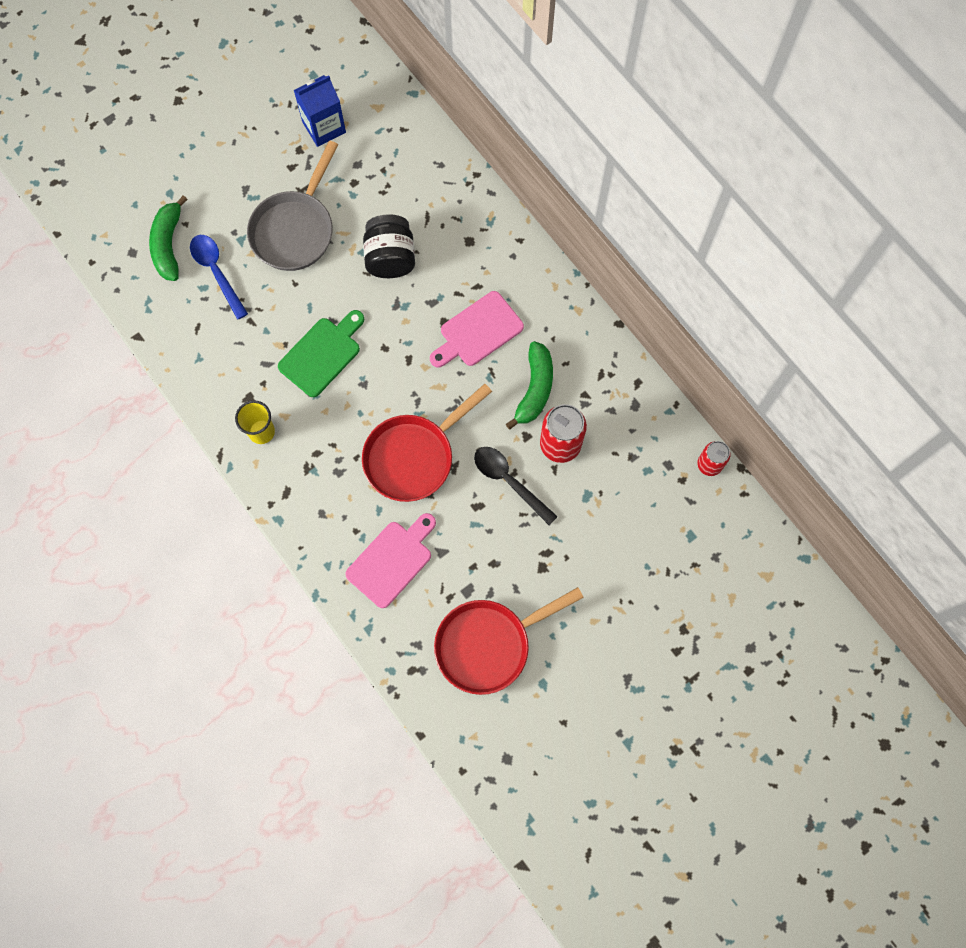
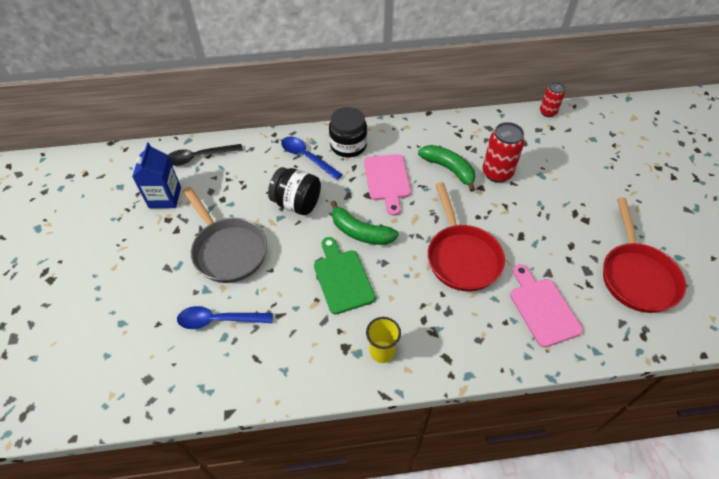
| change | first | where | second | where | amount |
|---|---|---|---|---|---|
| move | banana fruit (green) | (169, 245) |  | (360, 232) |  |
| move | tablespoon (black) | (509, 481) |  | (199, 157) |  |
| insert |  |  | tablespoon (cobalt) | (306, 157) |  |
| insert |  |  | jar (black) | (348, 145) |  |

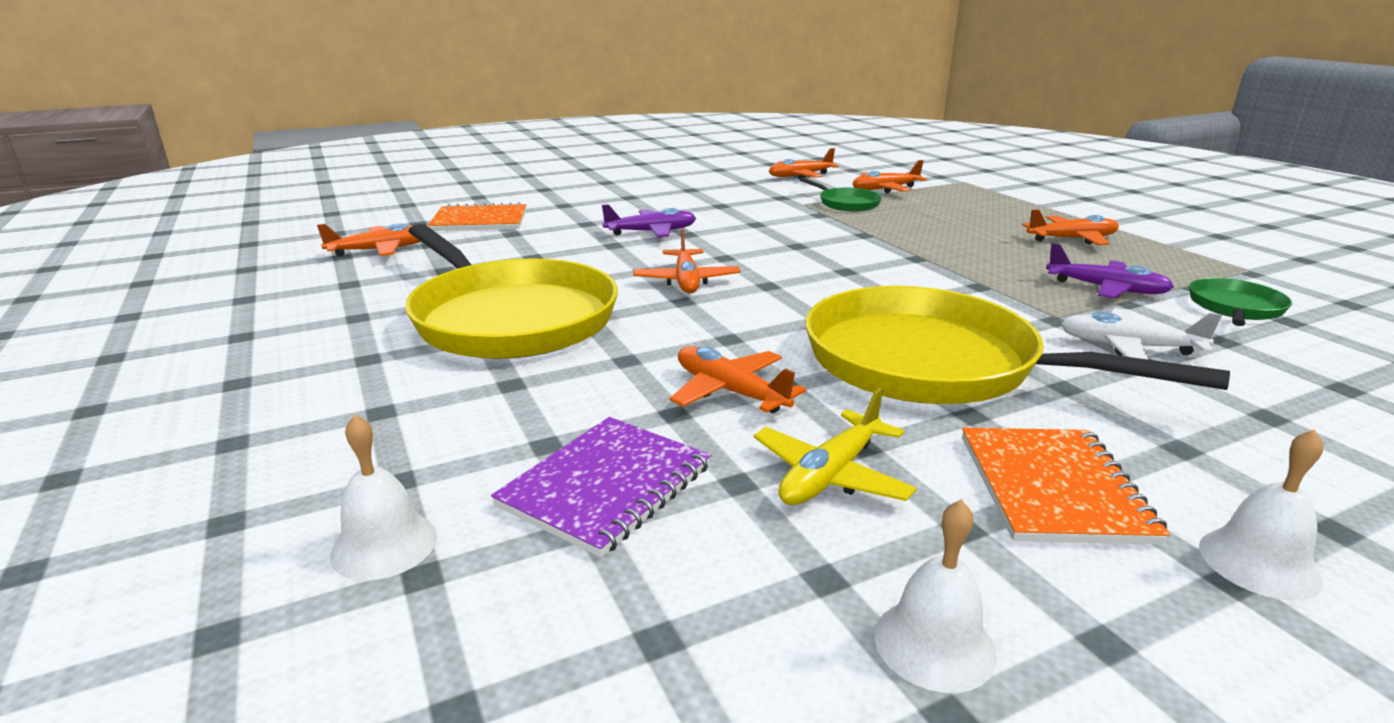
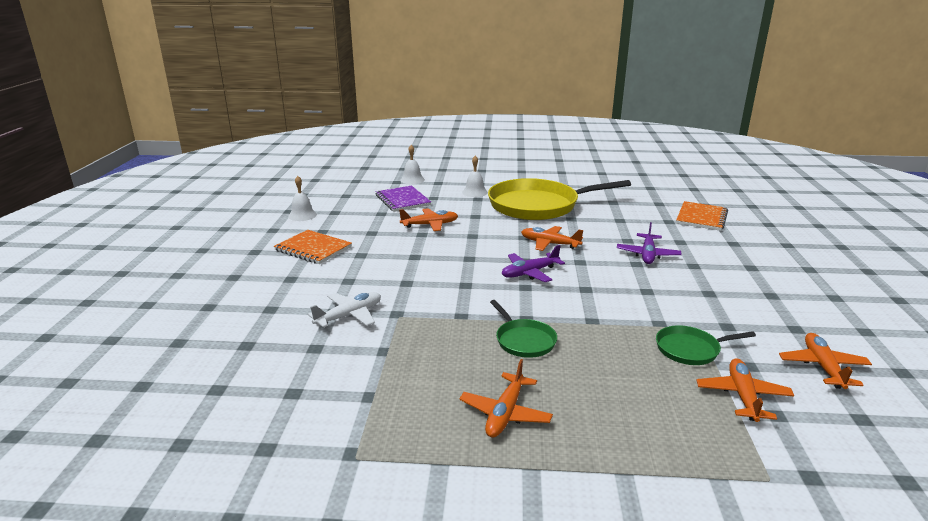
| change | first | where | second | where | amount |
|---|---|---|---|---|---|
| delete | aeroplane (orange) | (380, 250) |  |  |  |
| delete | aeroplane (golden) | (831, 475) |  |  |  |
| delete | skillet (golden) | (931, 363) |  |  |  |
| move | aeroplane (royal purple) | (1106, 289) |  | (529, 273) |  |
| move | skillet (green) | (1235, 307) |  | (524, 340) |  |
| move | hand bell (white) | (1259, 563) |  | (474, 192) |  |

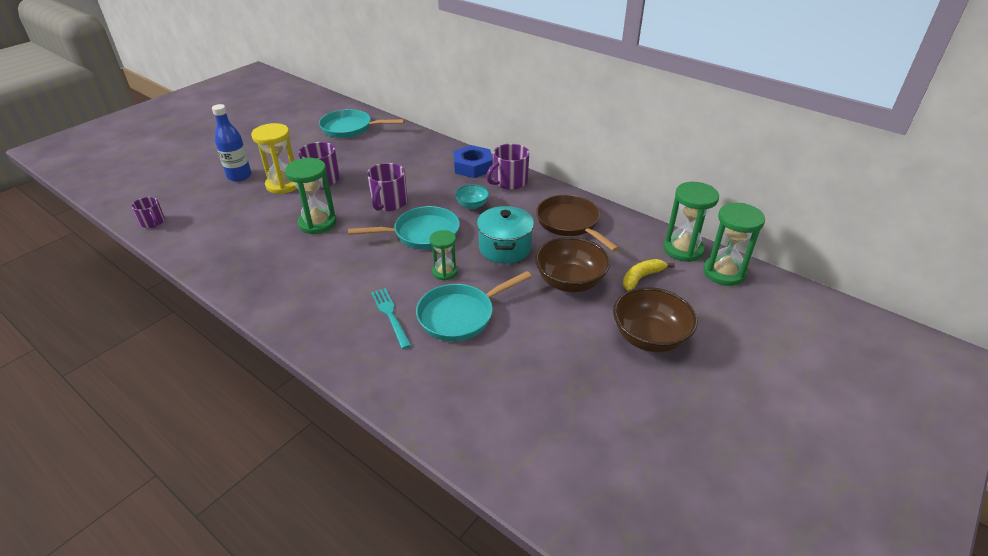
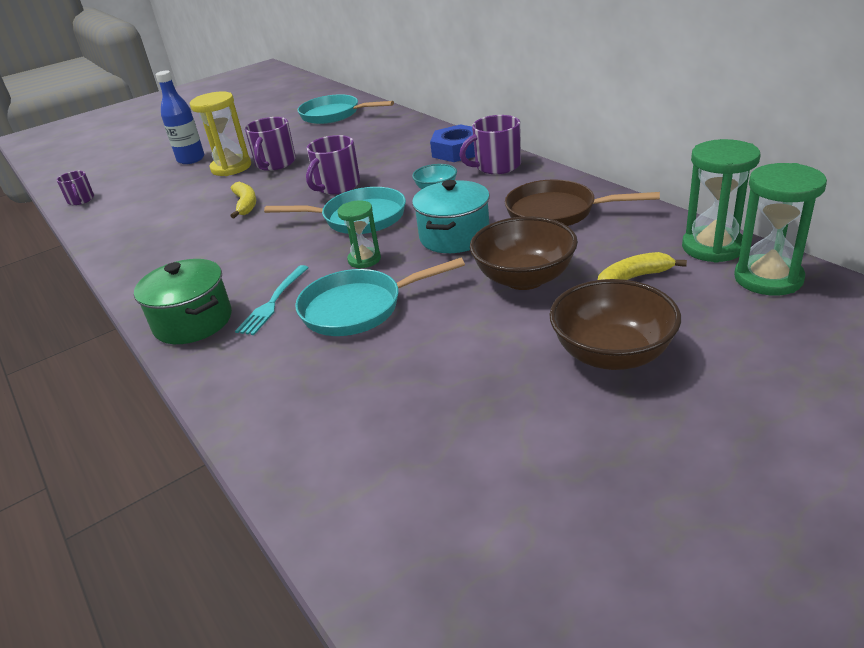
| change | first | where | second | where | amount |
|---|---|---|---|---|---|
| replace | sandglass (green) | (317, 223) | banana fruit (golden) | (245, 205) |  |
| rotate | dinner fork (turquoise) | (390, 315) |  | (273, 302) | 150 degrees counterclockwise |
| rotate | skillet (brown) | (570, 223) |  | (557, 212) | 60 degrees counterclockwise |
| insert |  |  | pot (green) | (193, 322) |  |

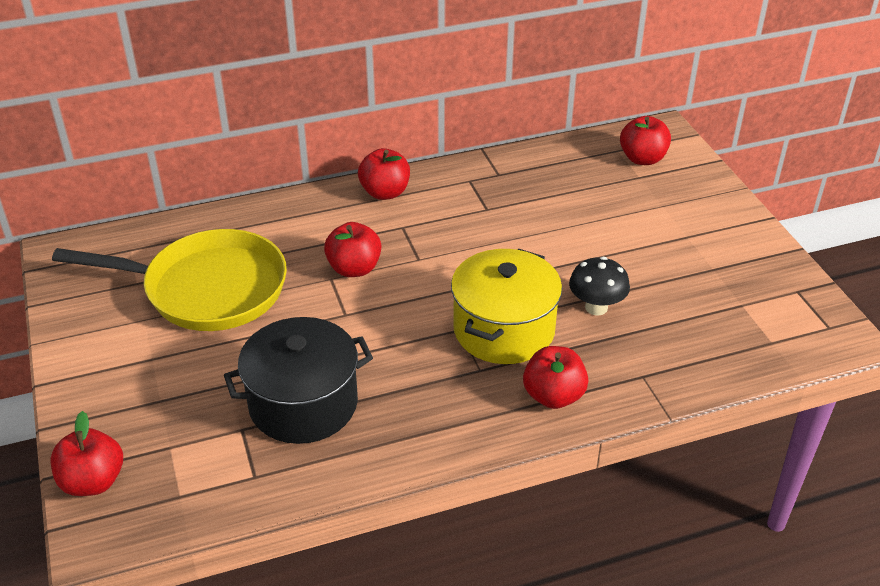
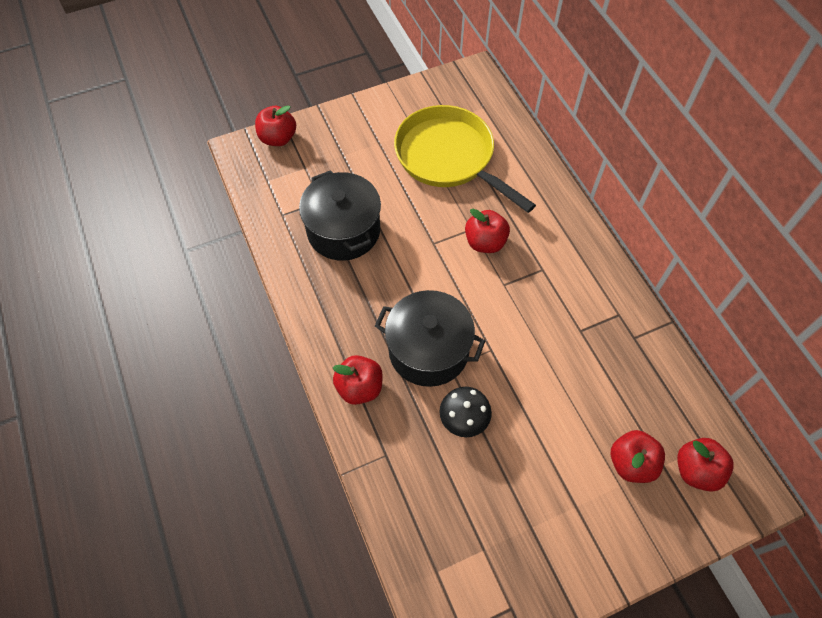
| change | first | where | second | where | amount |
|---|---|---|---|---|---|
| rotate | skillet (golden) | (206, 289) |  | (449, 158) | 135 degrees clockwise |
| move | apple fruit (red) | (385, 192) |  | (631, 463) |  |
| recolor | pot (golden) | (504, 330) | pot (black) | (428, 350) |  |

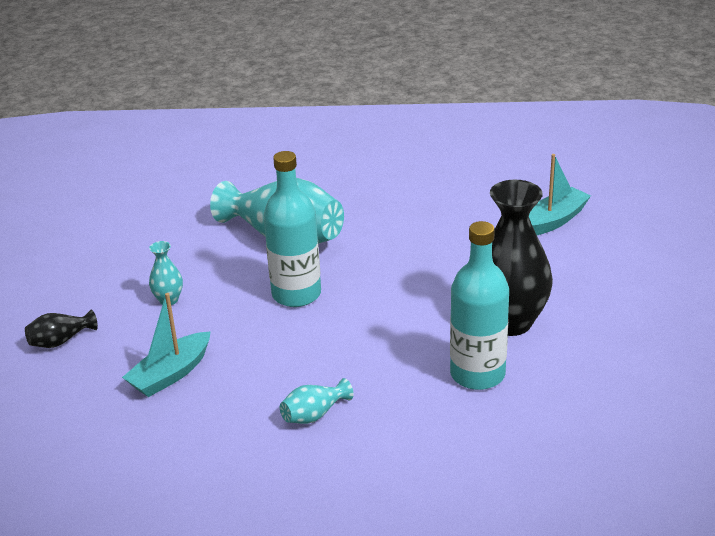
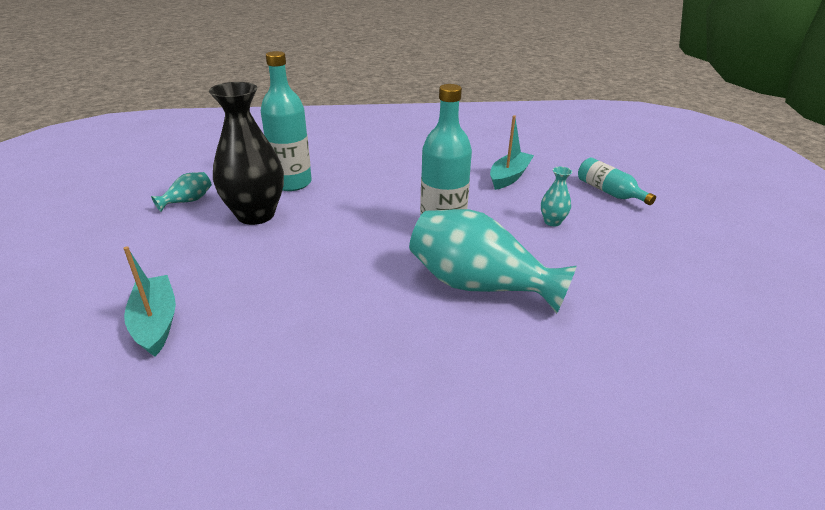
| change | first | where | second | where | amount |
|---|---|---|---|---|---|
| replace | flower vase (black) | (60, 341) | flask (turquoise) | (609, 192) |  |
| move | flower vase (turquoise) | (314, 414) |  | (187, 201) |  |
| rotate | toy boat (turquoise) | (554, 220) |  | (156, 323) | 120 degrees clockwise |

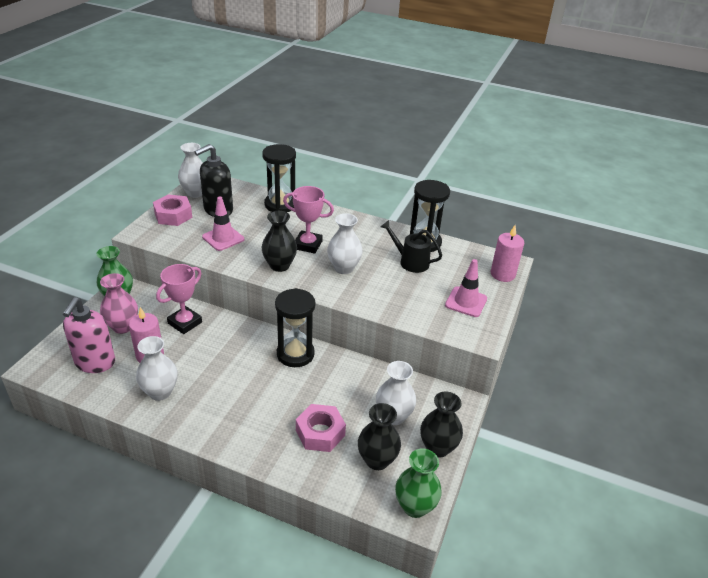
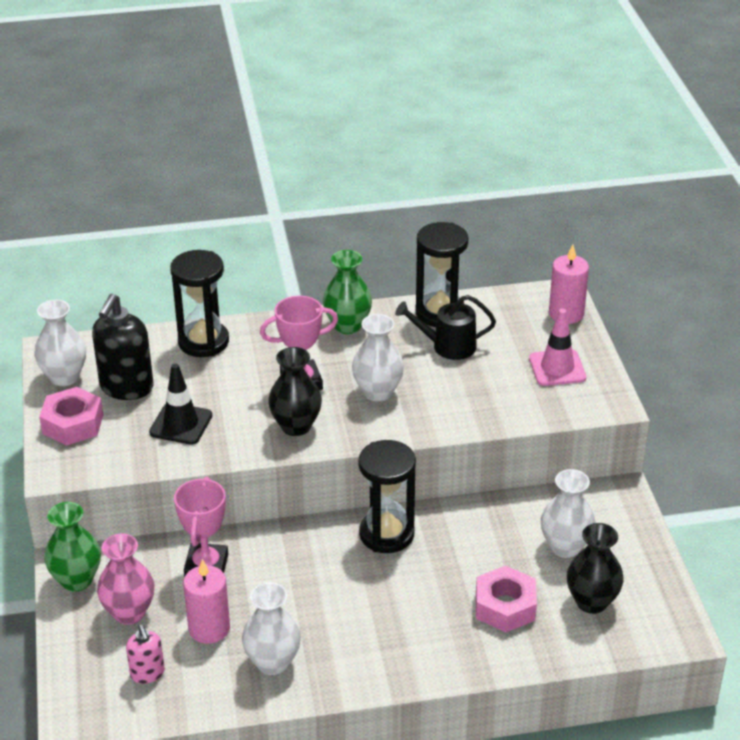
| change | first | where | second | where | amount |
|---|---|---|---|---|---|
| resize | soap dispenser (rose-pink) | (95, 363) |  | (147, 674) | x0.55 |
| recolor | safety cone (rose-pink) | (223, 238) | safety cone (black) | (181, 424) |  |
| move | flower vase (green) | (415, 506) |  | (347, 326) |  |
| delete | flower vase (black) | (437, 448) |  |  |  |

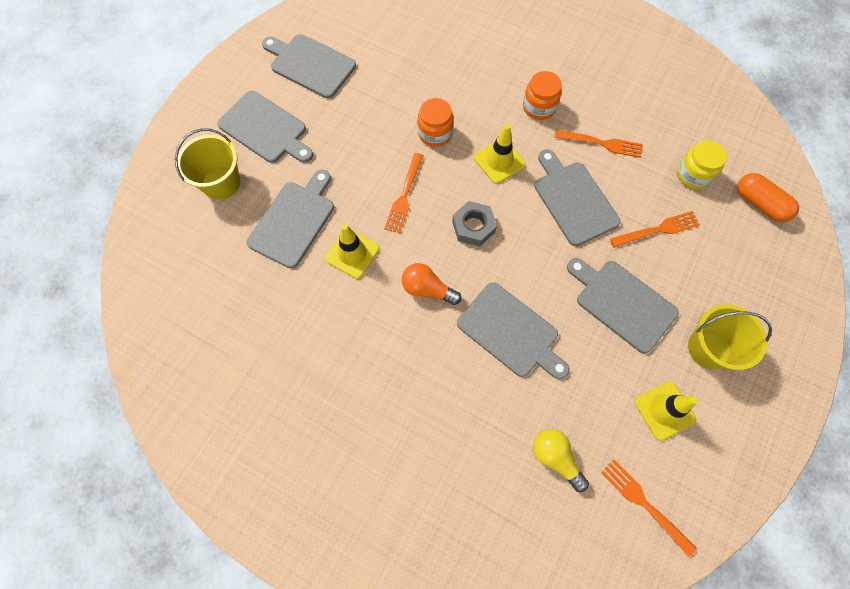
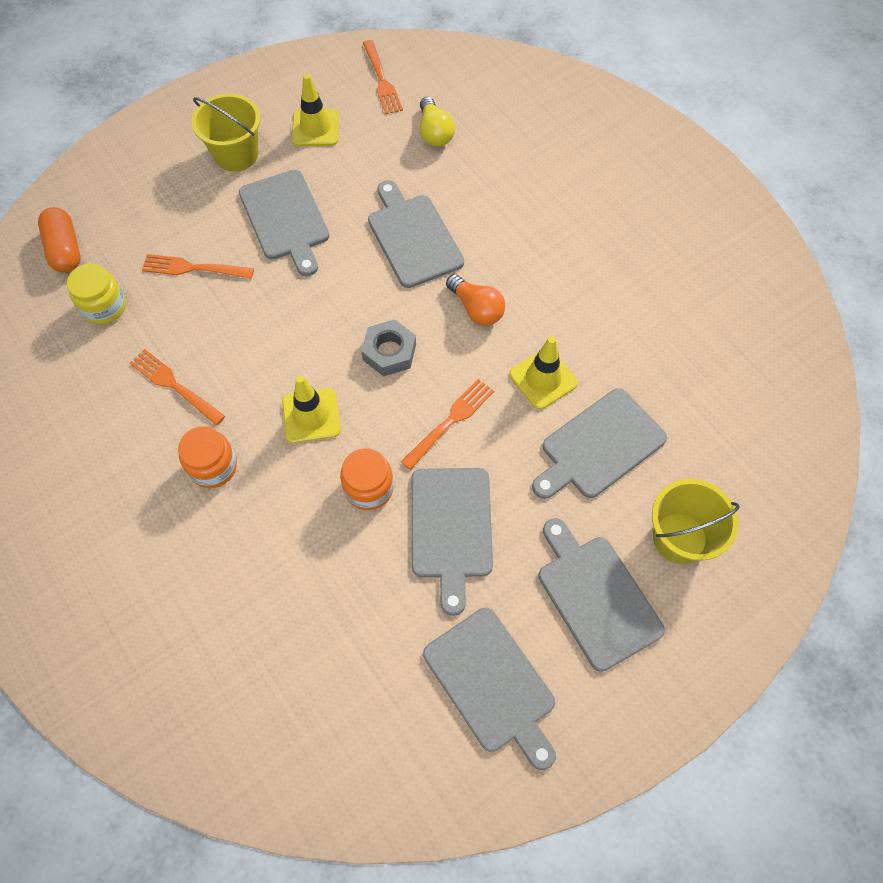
| change | first | where | second | where | amount |
|---|---|---|---|---|---|
| move | cutting board (grey) | (573, 200) |  | (451, 528) |  |

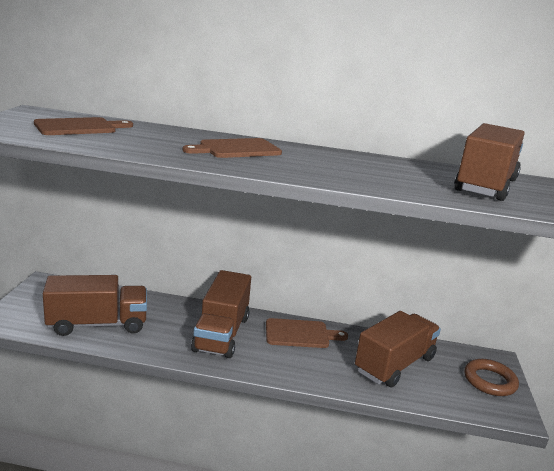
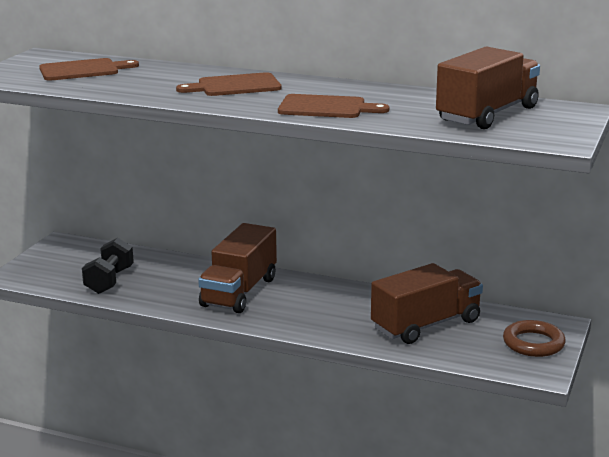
| change | first | where | second | where | amount |
|---|---|---|---|---|---|
| replace | truck (brown) | (97, 324) | free weight (black) | (109, 281) |  |
| move | cutting board (brown) | (300, 334) |  | (326, 107) |  |

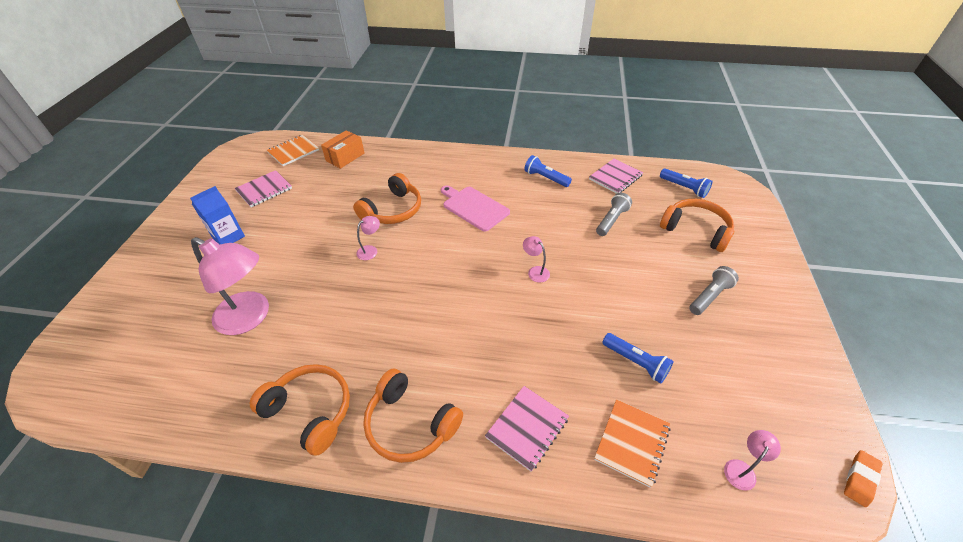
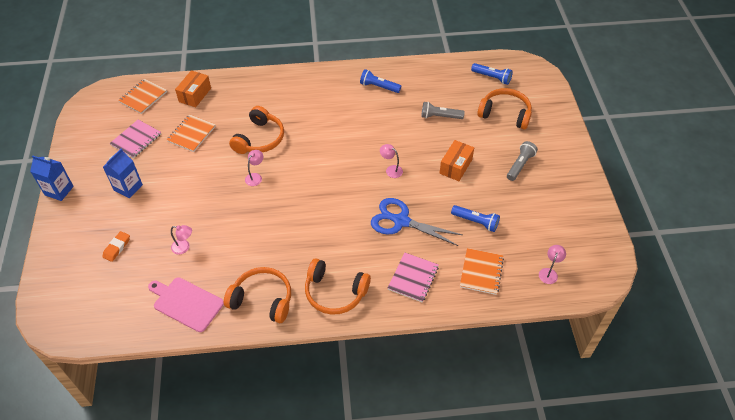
| change | first | where | second | where | amount |
|---|---|---|---|---|---|
| resize | lamp (rose-pink) | (250, 317) |  | (184, 247) | x0.43 |
| move | cutting board (rose-pink) | (474, 207) |  | (186, 303) |  |
| delete | notepad (rose-pink) | (615, 177) |  |  |  |
| rotate | flashlight (grey) | (611, 220) |  | (440, 117) | 105 degrees counterclockwise |
| move | pencil eraser (orange) | (860, 479) |  | (117, 248) |  |
| insert |  |  | milk carton (cobalt) | (59, 191) |  |
| insert |  |  | notepad (orange) | (191, 134) |  |
| insert |  |  | shears (cobalt) | (401, 221) |  |
| insert |  |  | parcel (orange) | (455, 166) |  |

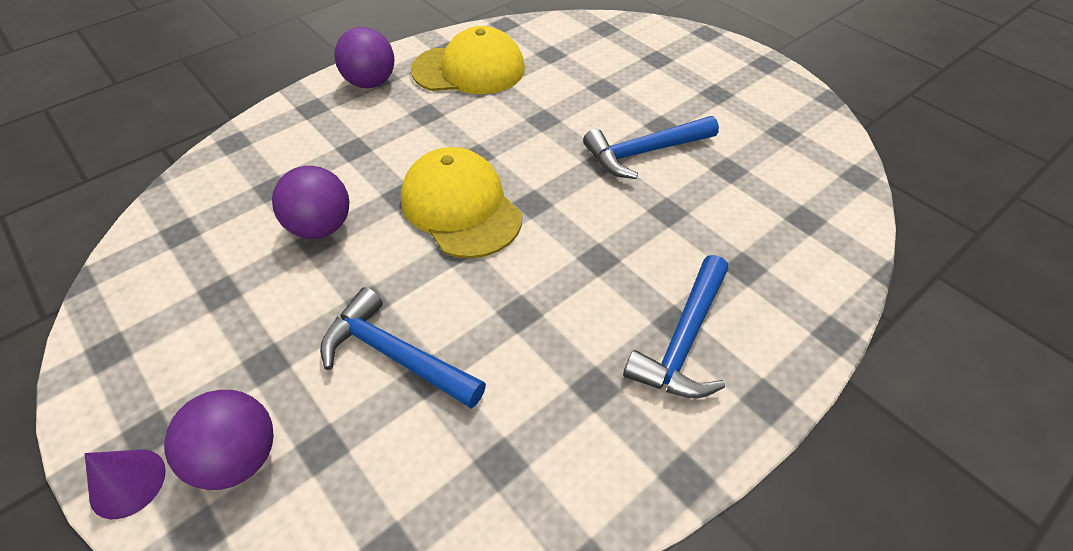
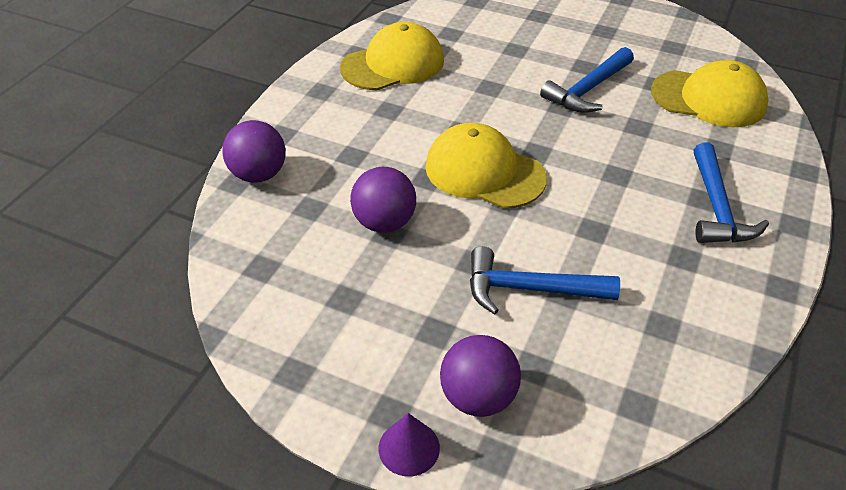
| change | first | where | second | where | amount |
|---|---|---|---|---|---|
| move | ball (royal purple) | (370, 83) |  | (258, 174) |  |
| insert |  |  | baseball cap (golden) | (708, 99) |  |

